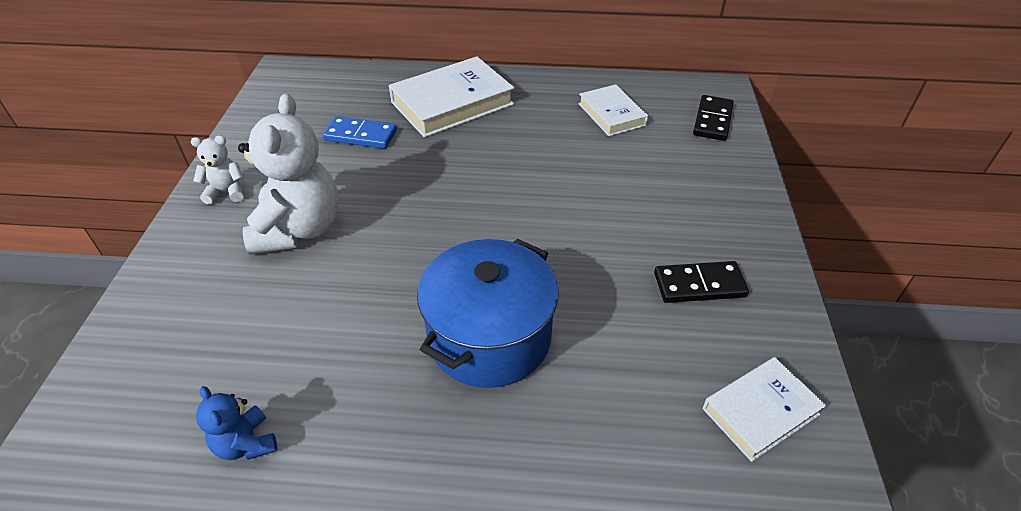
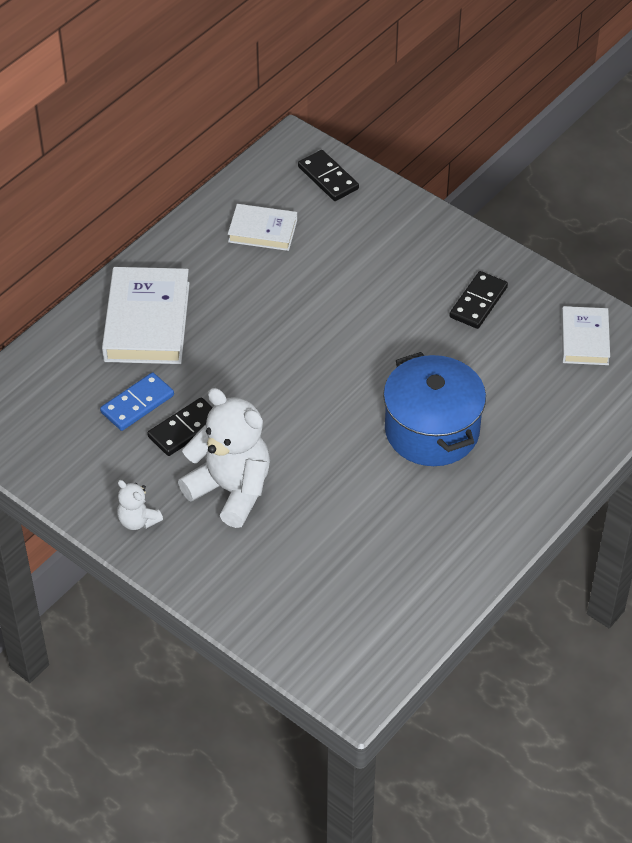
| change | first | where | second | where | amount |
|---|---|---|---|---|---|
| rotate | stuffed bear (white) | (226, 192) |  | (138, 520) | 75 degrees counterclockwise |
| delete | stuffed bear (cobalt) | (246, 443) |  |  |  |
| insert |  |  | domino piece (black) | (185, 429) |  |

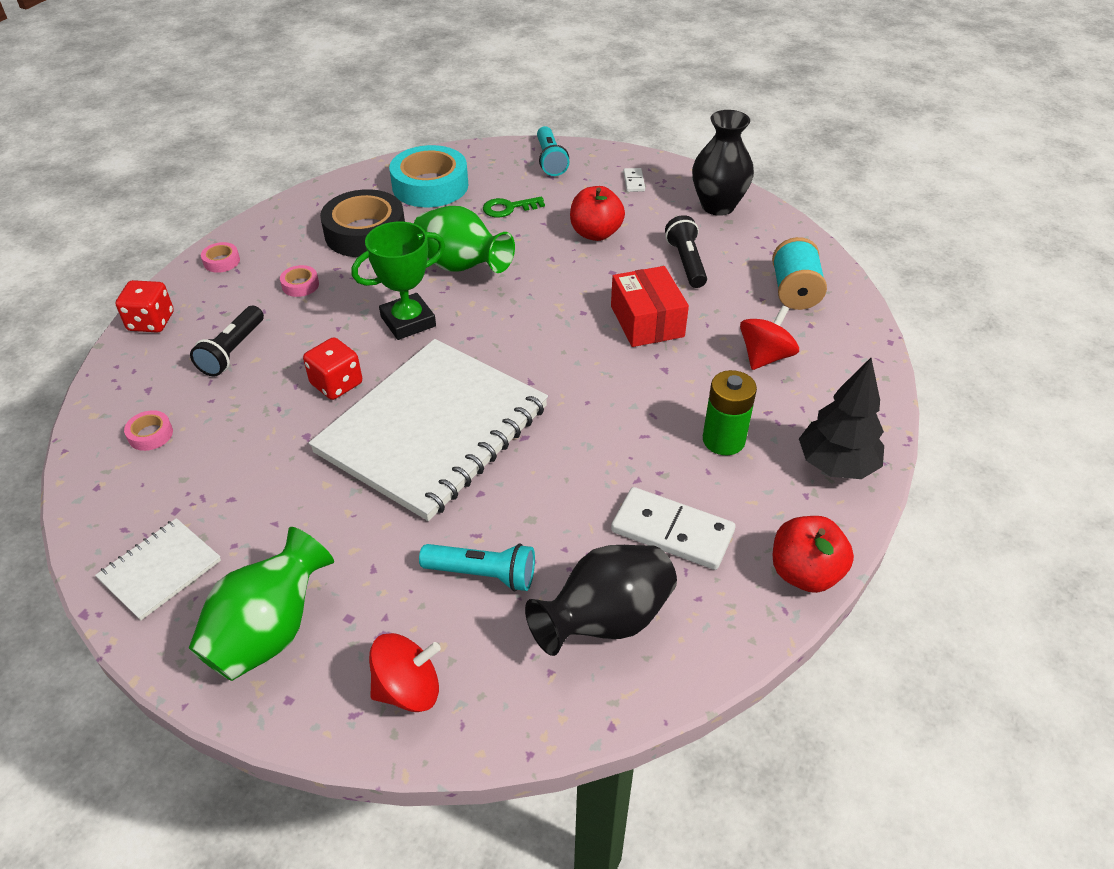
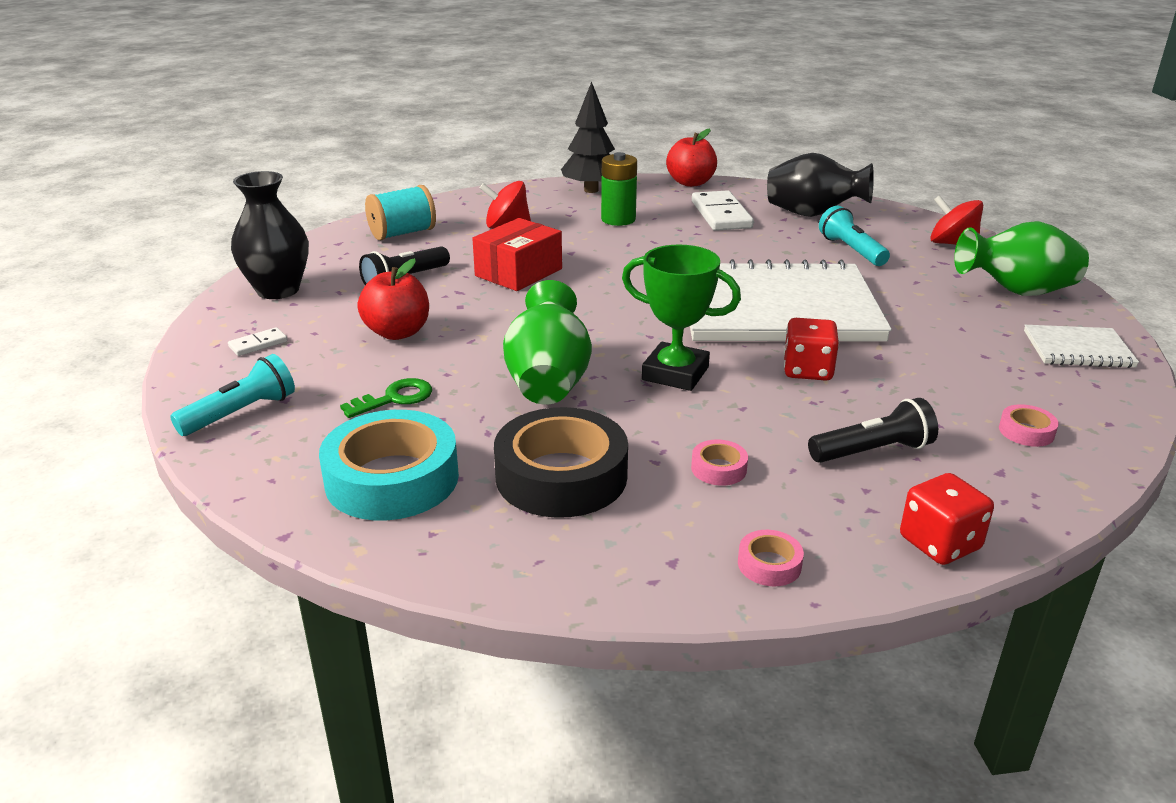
| change | first | where | second | where | amount |
|---|---|---|---|---|---|
| rotate | latchkey (green) | (509, 208) |  | (394, 398) | 75 degrees counterclockwise |

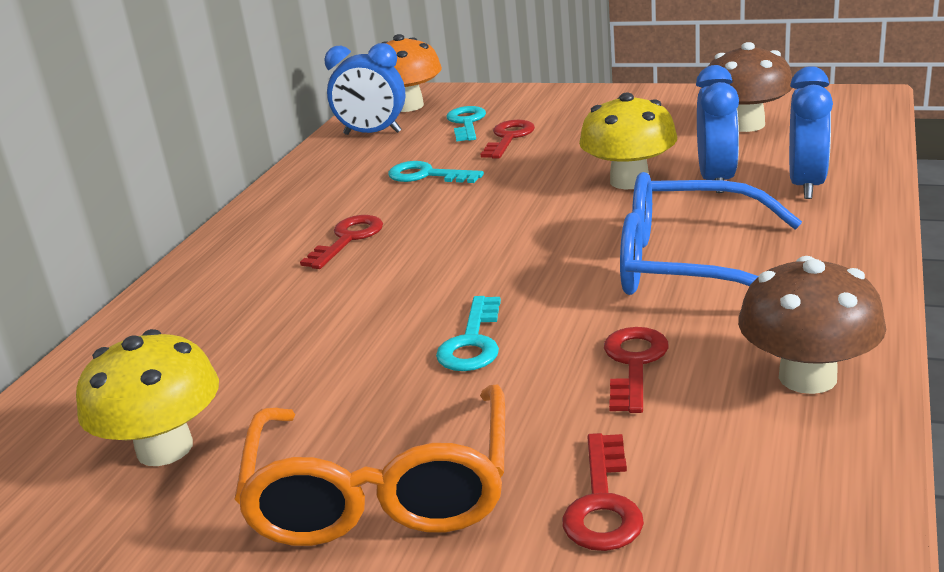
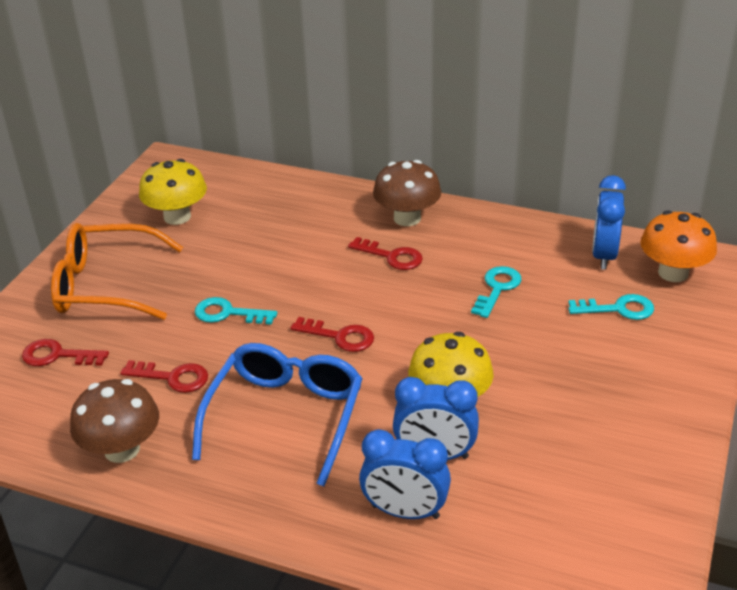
| change | first | where | second | where | amount |
|---|---|---|---|---|---|
| move | latchkey (red) | (508, 138) |  | (339, 336) |  |
| move | mushroom (brown) | (746, 125) |  | (407, 218) |  |

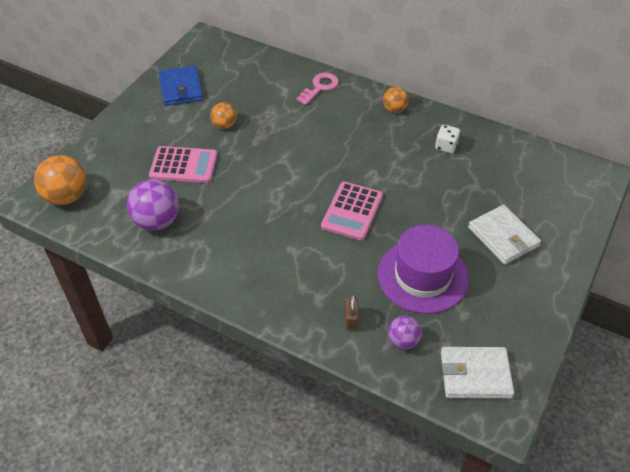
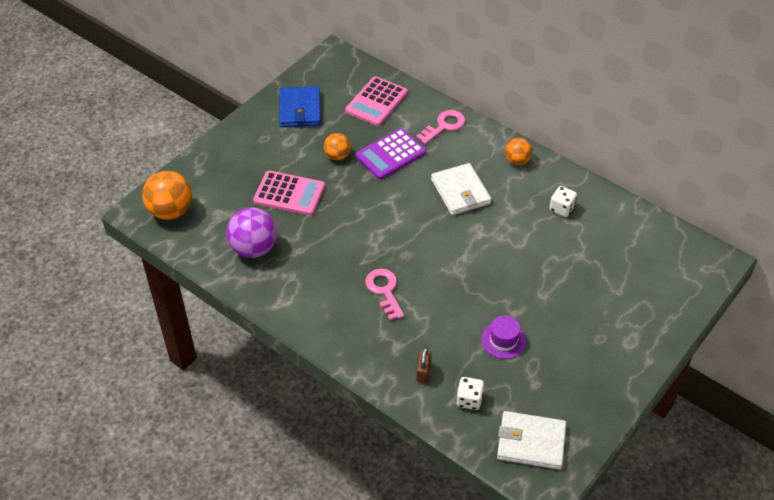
| change | first | where | second | where | amount |
|---|---|---|---|---|---|
| move | adding machine (rose-pink) | (352, 211) |  | (376, 102) |  |
| resize | top hat (royal purple) | (422, 276) |  | (503, 340) | x0.50 |
| replace | ball (royal purple) | (403, 341) | dice (white) | (469, 400) |  |
| move | billfold (white) | (503, 237) |  | (460, 191) |  |
| insert |  |  | adding machine (royal purple) | (390, 154) |  |
| insert |  |  | latchkey (rose-pink) | (384, 291) |  |

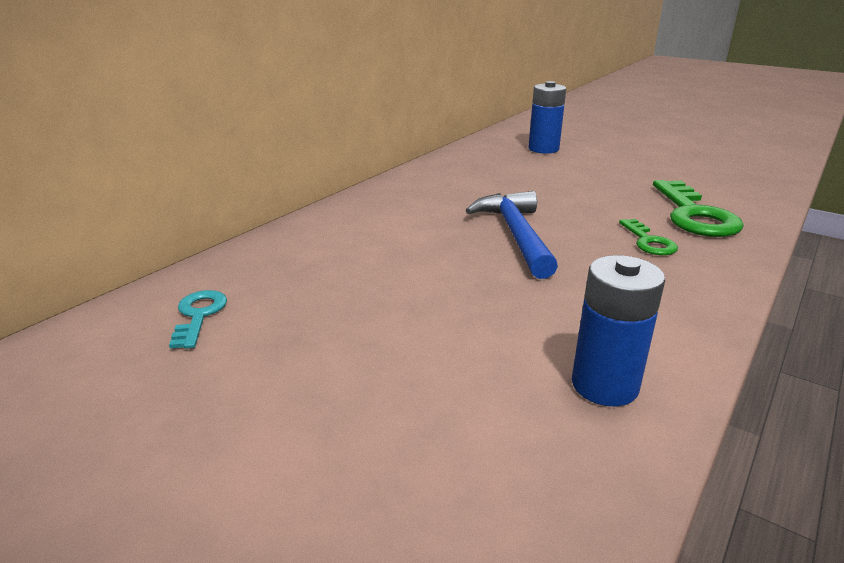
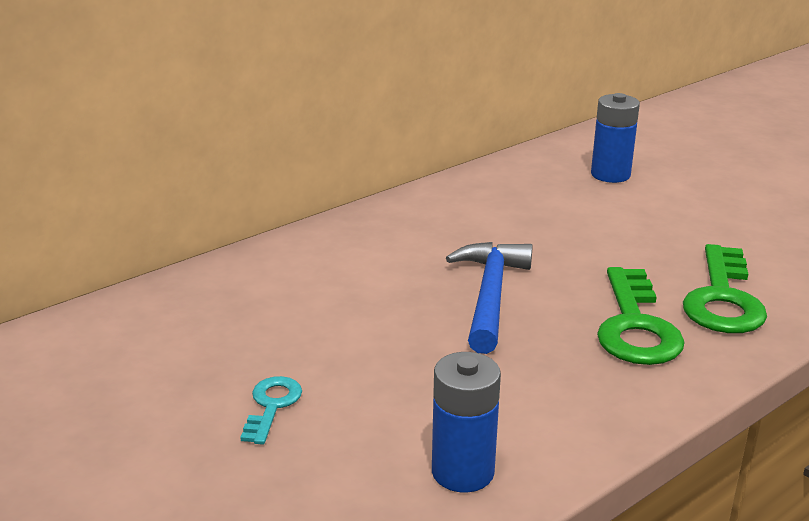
| change | first | where | second | where | amount |
|---|---|---|---|---|---|
| move | latchkey (turquoise) | (199, 315) |  | (272, 405) |  |
| resize | latchkey (green) | (649, 242) |  | (635, 326) | x1.86 |

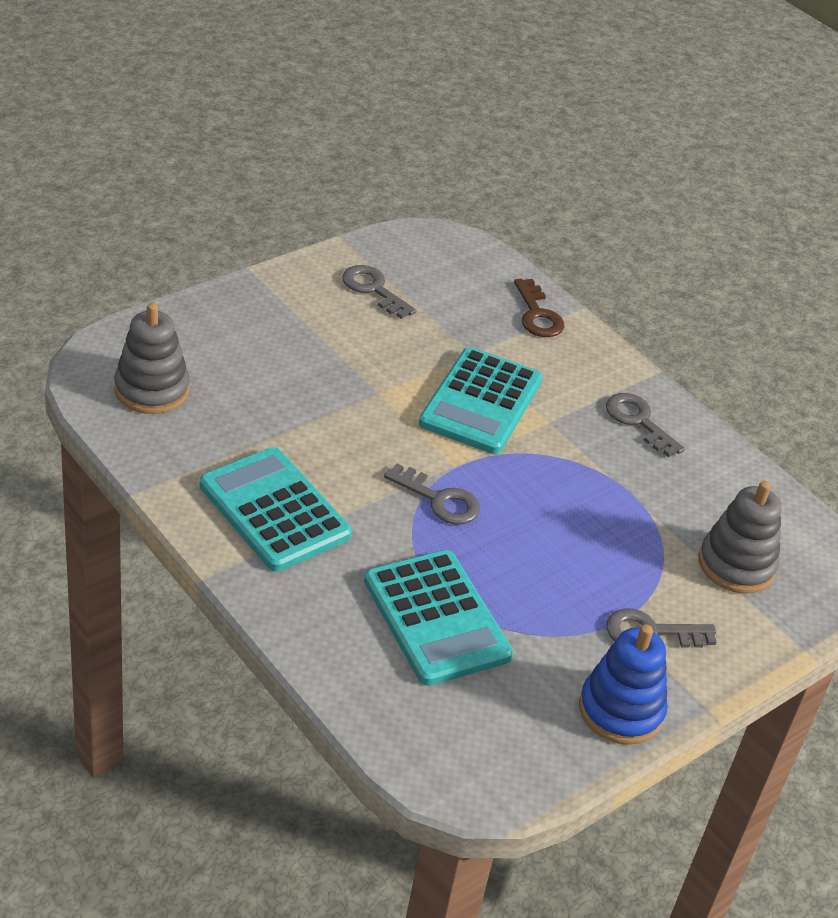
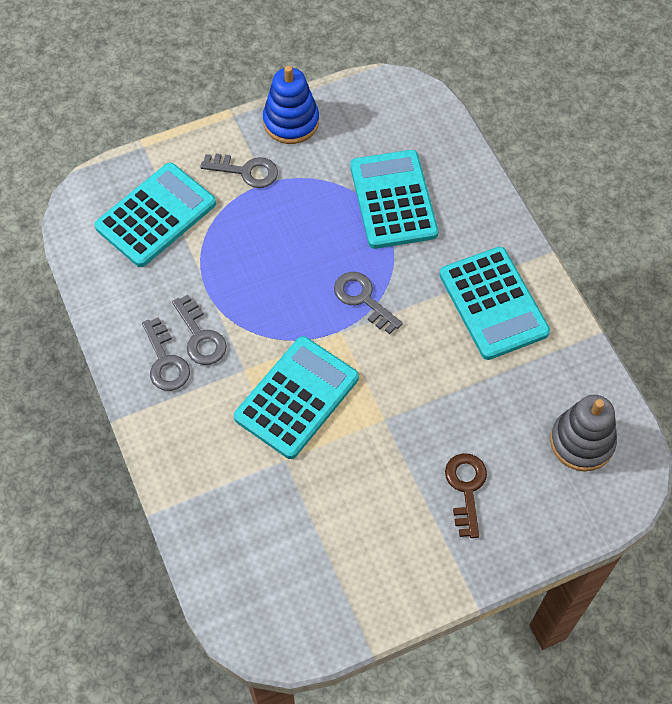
| change | first | where | second | where | amount |
|---|---|---|---|---|---|
| move | latchkey (grey) | (374, 289) |  | (200, 336) |  |
| move | latchkey (brown) | (537, 315) |  | (466, 488) |  |
| replace | ring stacker (grey) | (736, 565) | adding machine (turquoise) | (156, 215) |  |

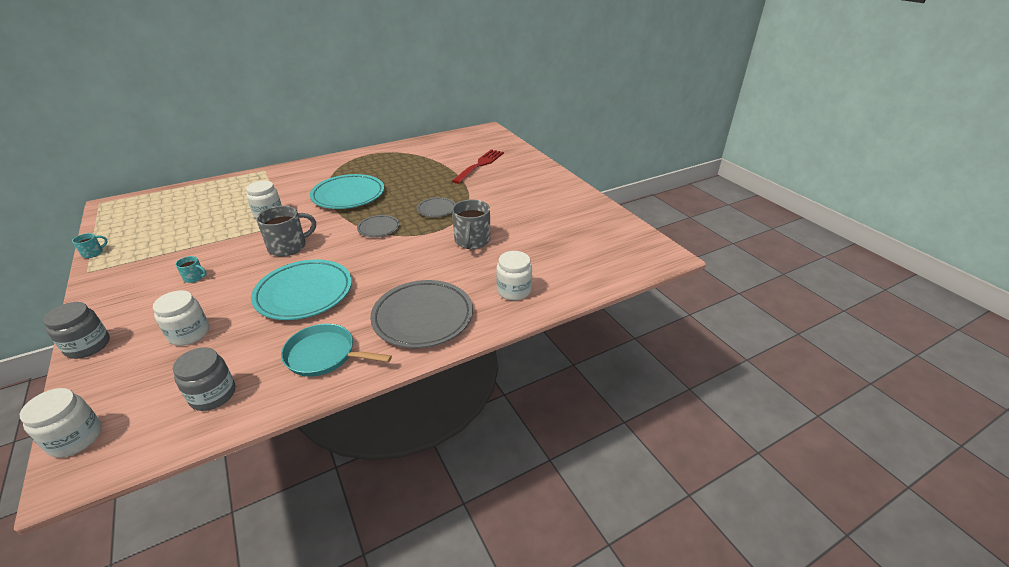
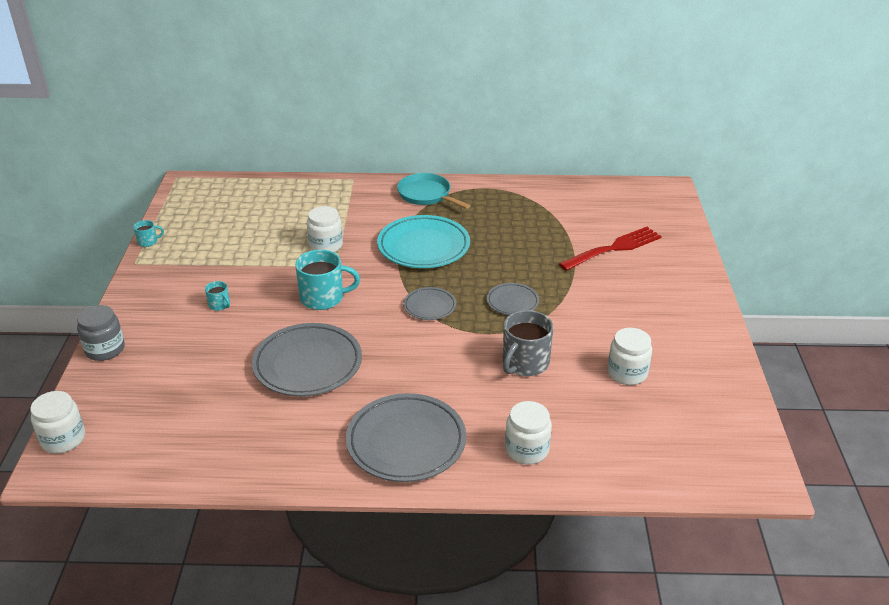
| change | first | where | second | where | amount |
|---|---|---|---|---|---|
| move | jar (white) | (189, 333) |  | (627, 373) |  |
| delete | jar (grey) | (213, 395) |  |  |  |
| recolor | plate (turquoise) | (304, 293) | plate (grey) | (308, 364) |  |
| recolor | coffee mug (grey) | (288, 246) | coffee mug (turquoise) | (323, 298) |  |
| move | skillet (turquoise) | (324, 355) |  | (426, 195) |  |

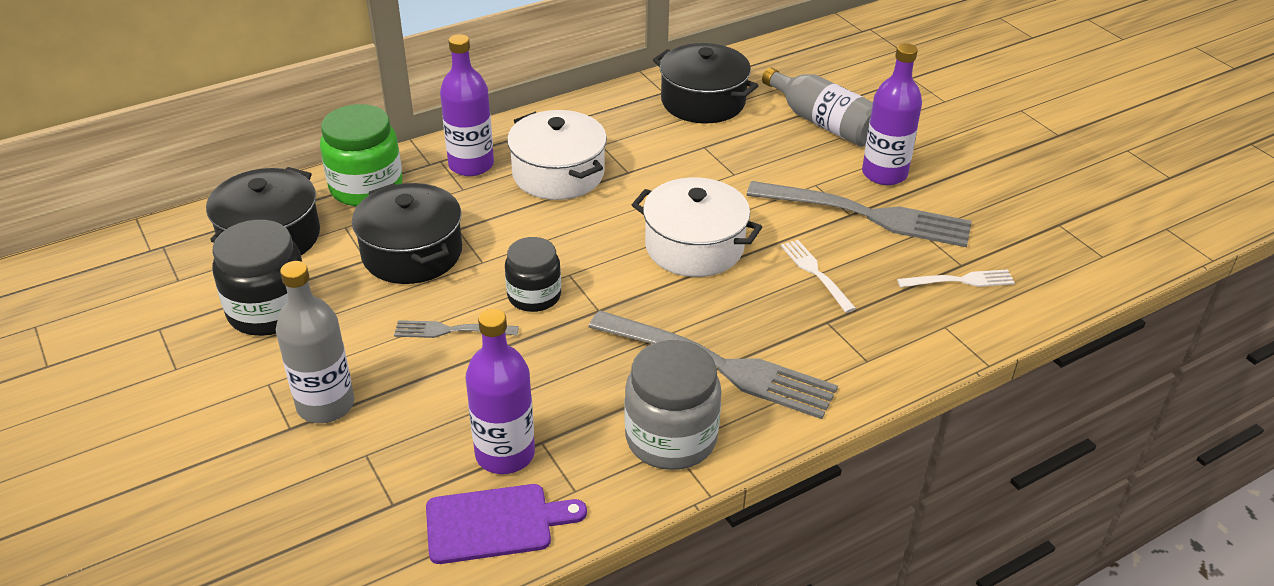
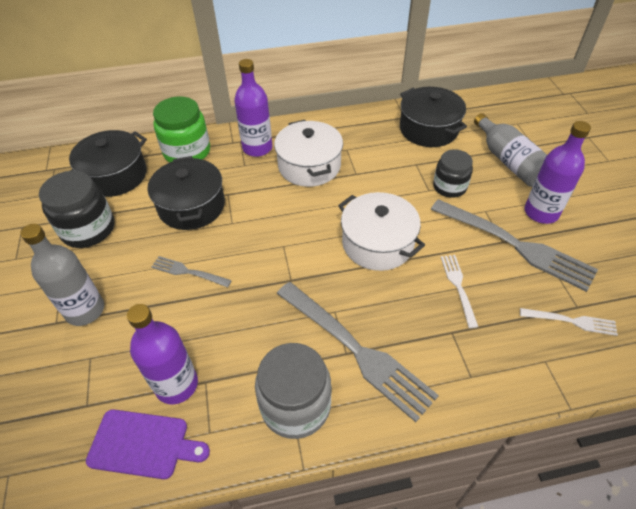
| change | first | where | second | where | amount |
|---|---|---|---|---|---|
| move | jar (black) | (534, 296) |  | (449, 187) |  |

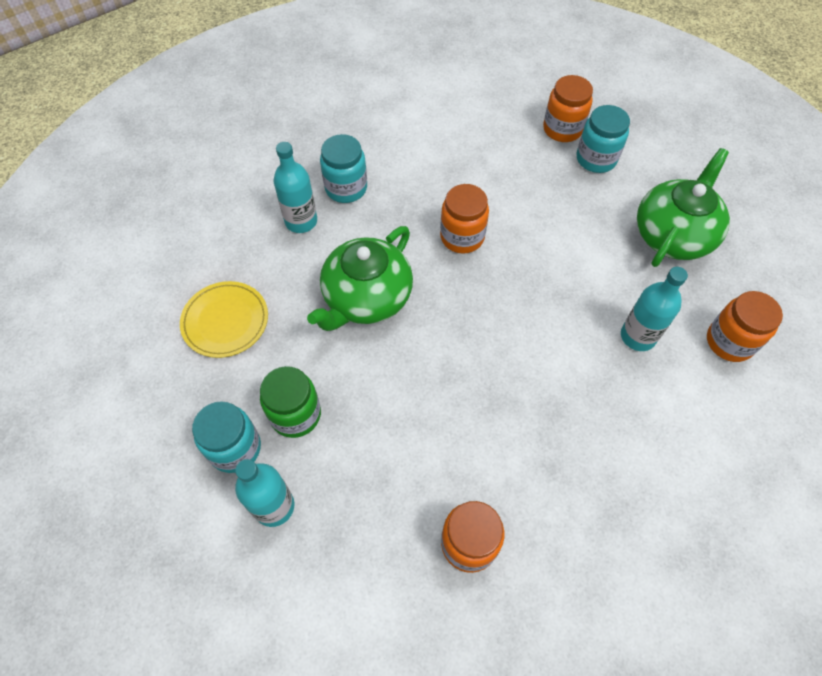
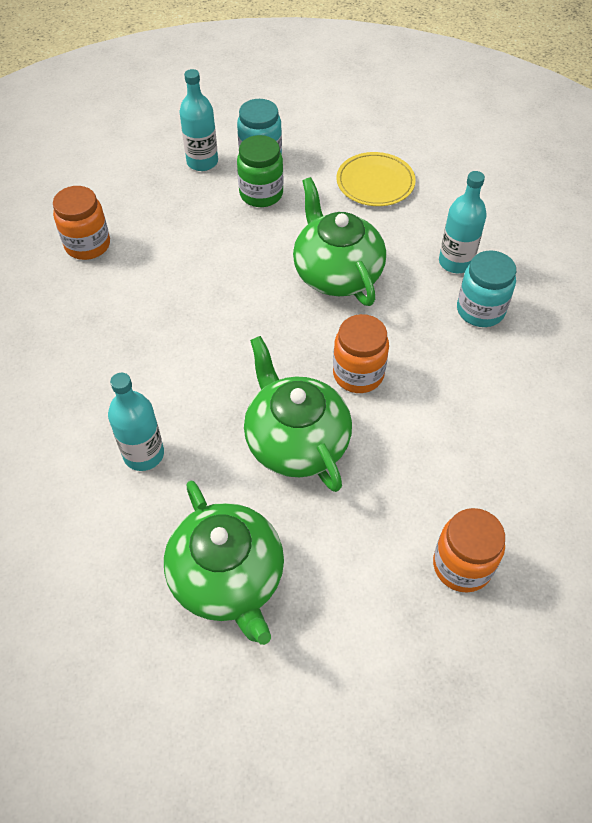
| change | first | where | second | where | amount |
|---|---|---|---|---|---|
| delete | jar (turquoise) | (596, 159) |  |  |  |
| delete | jar (orange) | (729, 342) |  |  |  |
| insert |  |  | tea pot (green) | (296, 441) |  |

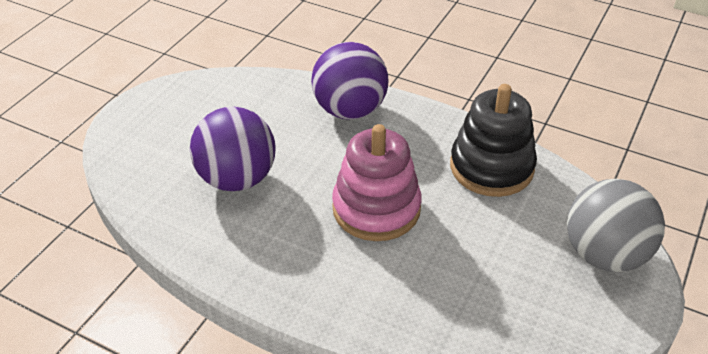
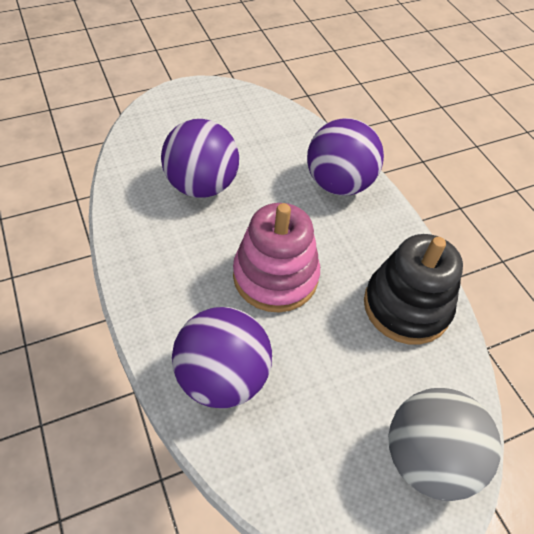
| change | first | where | second | where | amount |
|---|---|---|---|---|---|
| insert |  |  | ball (royal purple) | (222, 377) |  |

